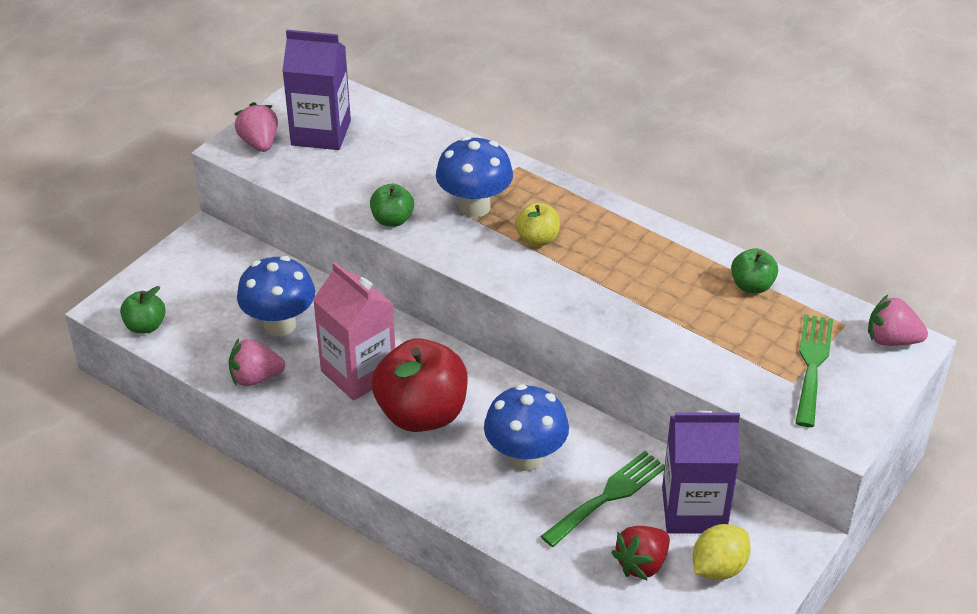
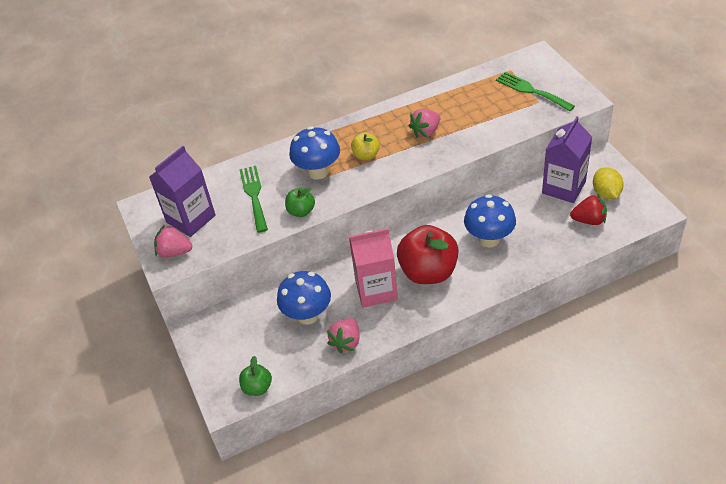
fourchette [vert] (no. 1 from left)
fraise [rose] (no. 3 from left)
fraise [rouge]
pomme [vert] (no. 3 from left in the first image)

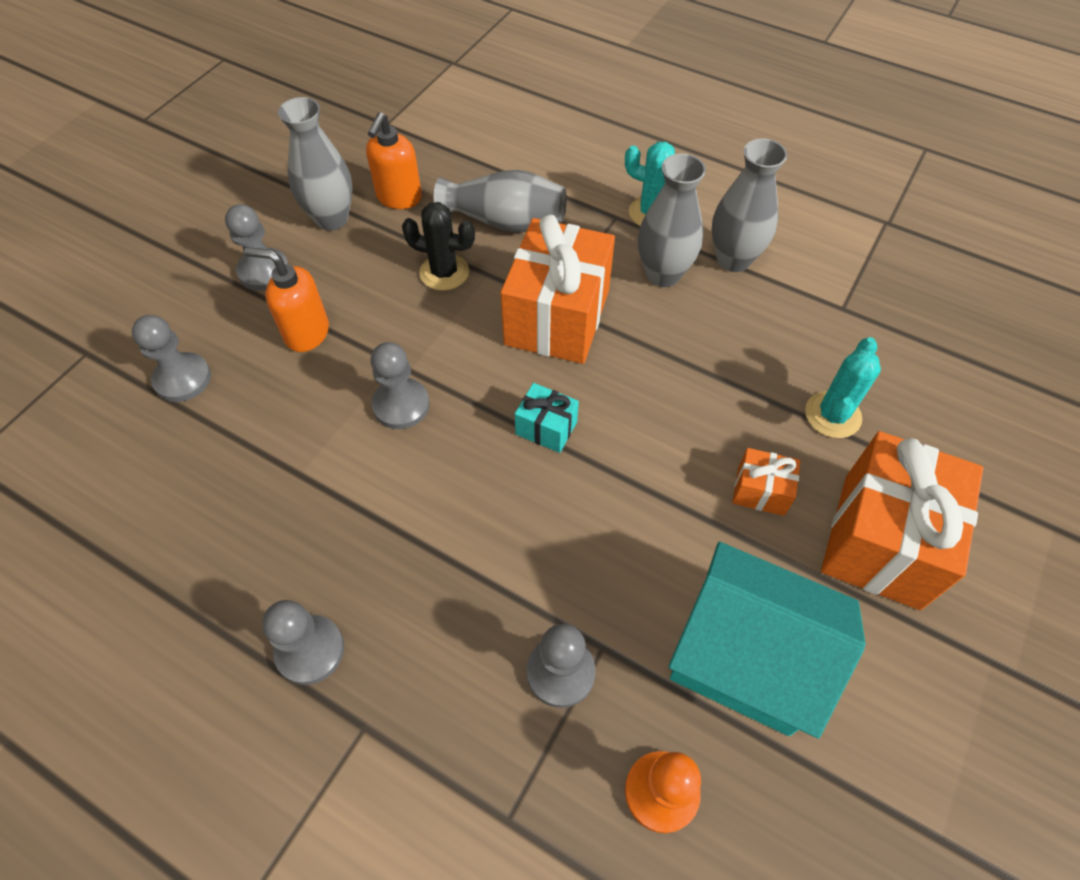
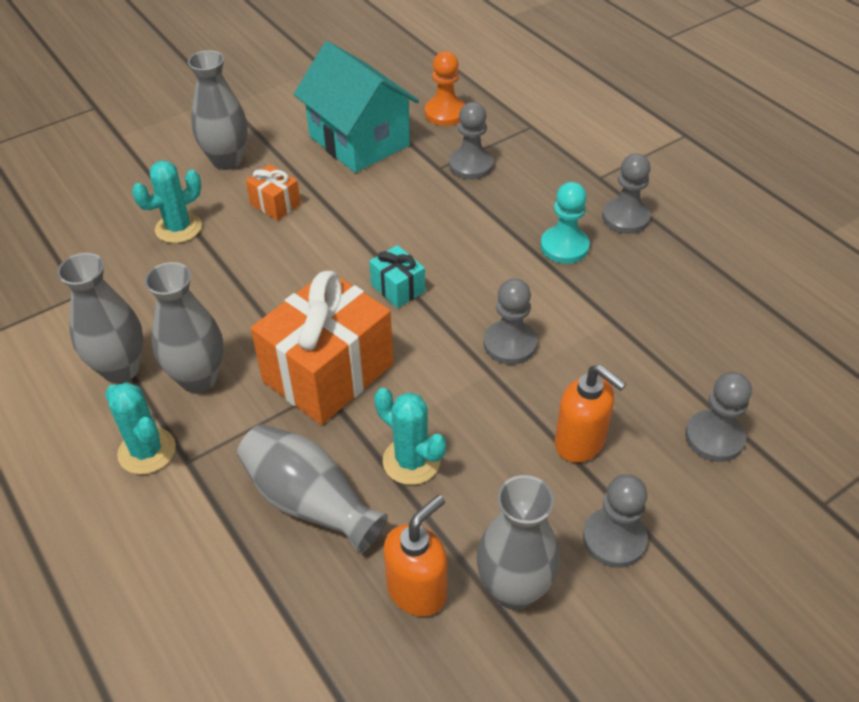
vase [gris] (no. 3 from left)
cactus [turquoise] (no. 3 from left)
pion [turquoise]

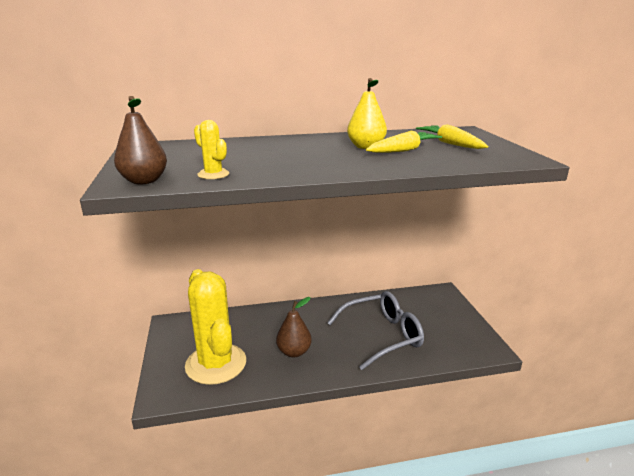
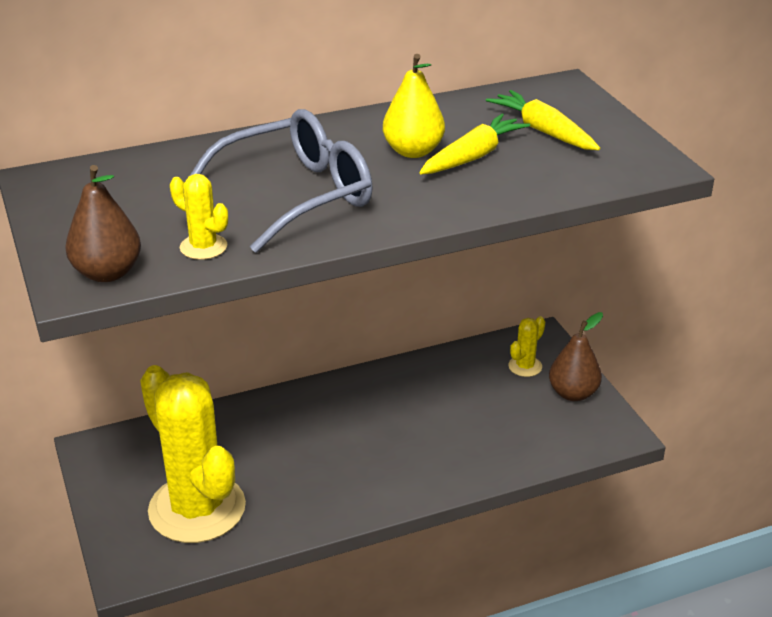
lunettes [gris]
cactus [jaune] (no. 3 from left)
poire [marron] (no. 2 from left)

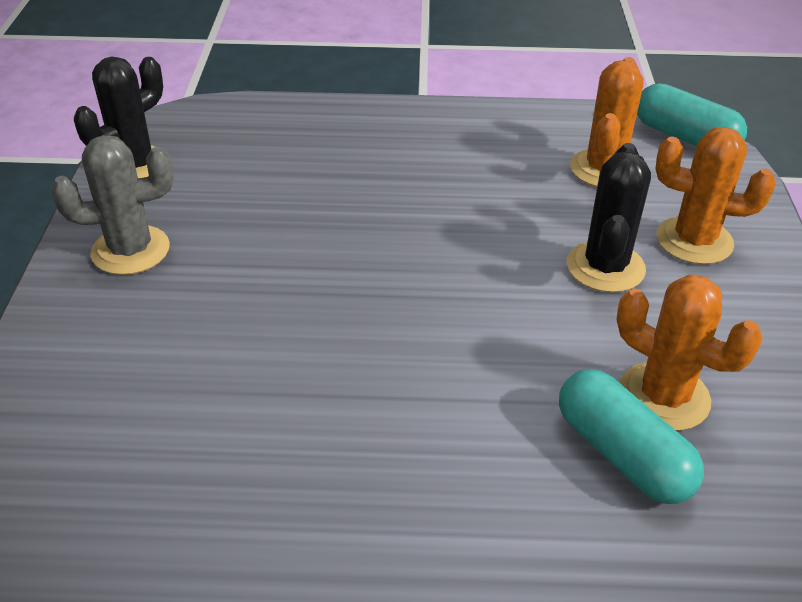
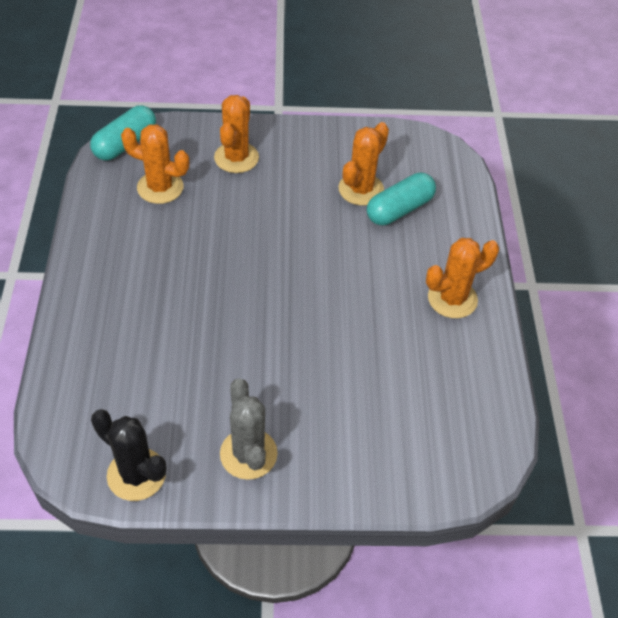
cactus [orange] (no. 4 from left)
cactus [noir] (no. 2 from left in the first image)

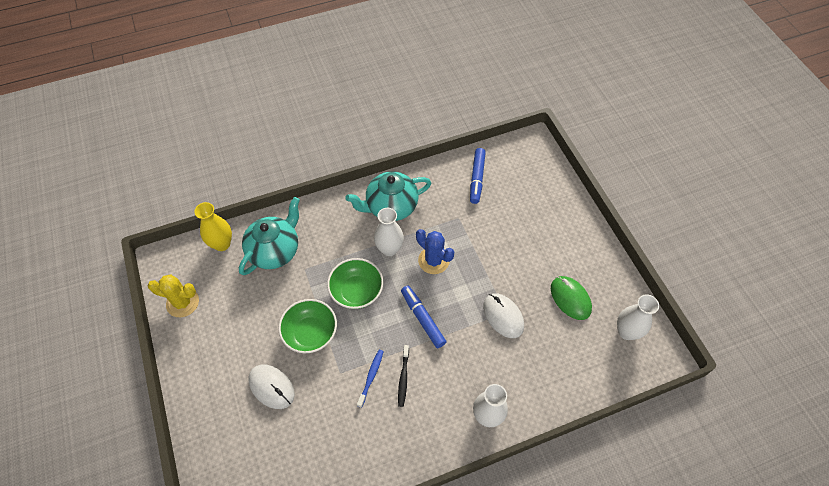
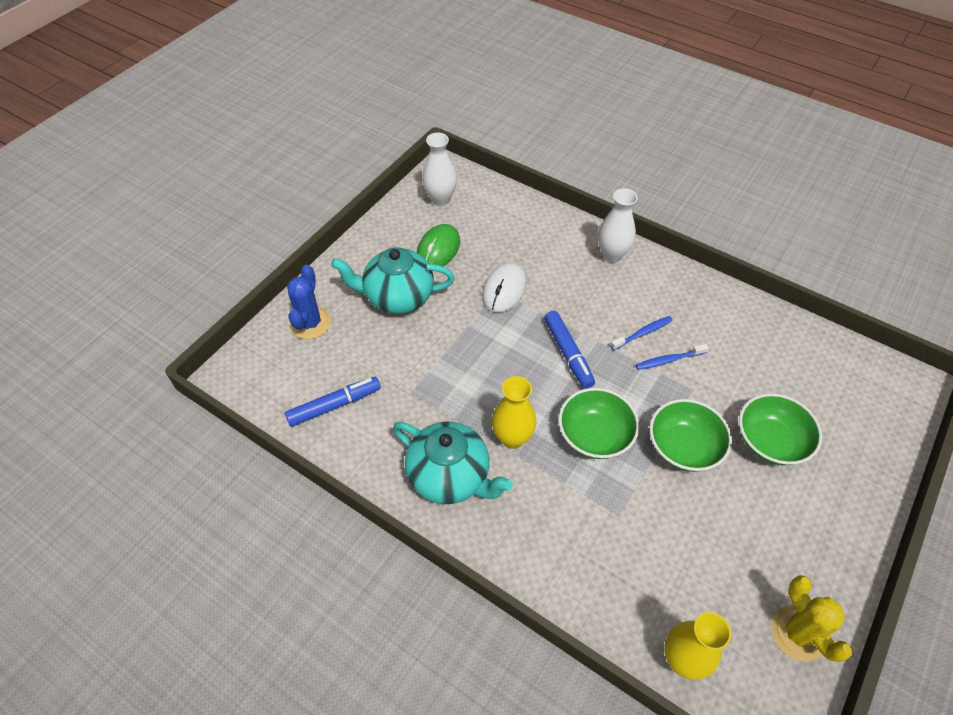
cactus [bleu]
théière [turquoise] (no. 1 from left)
vase [jaune] (no. 1 from left)
feutre [bleu] (no. 2 from left)
brosse à dents [bleu] (no. 1 from left)
bol [vert] (no. 3 from left)

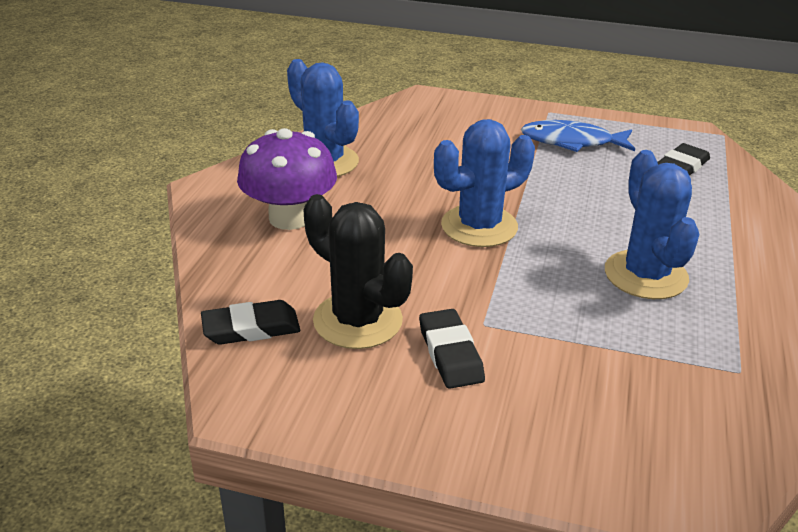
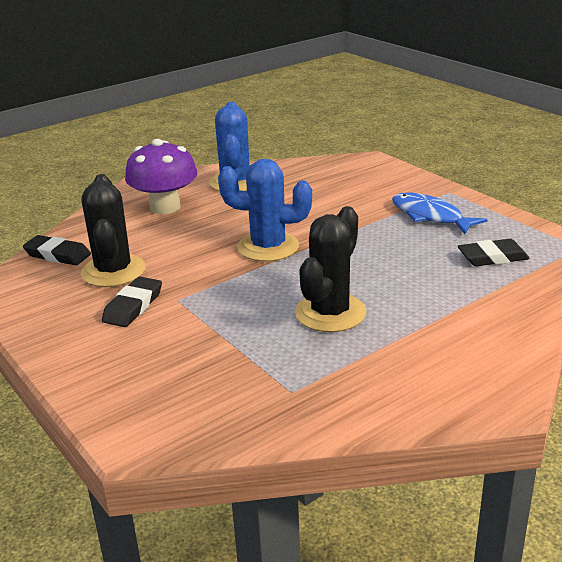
cactus [noir] (no. 2 from left)

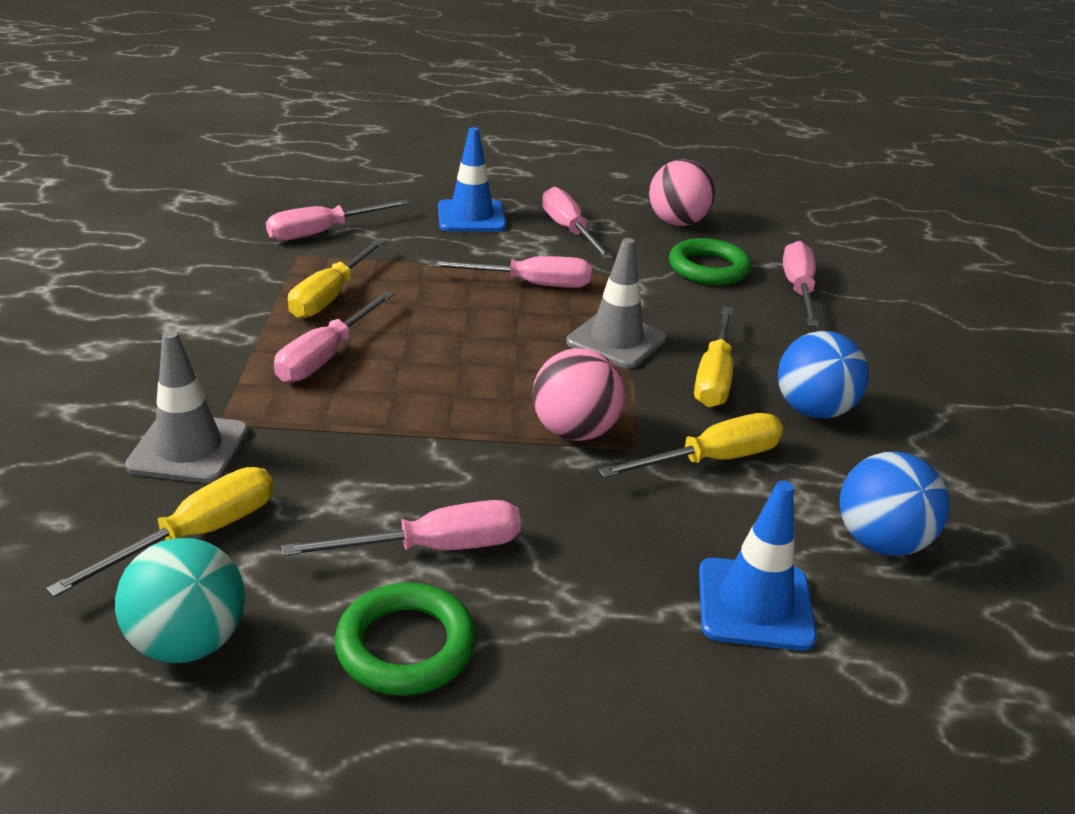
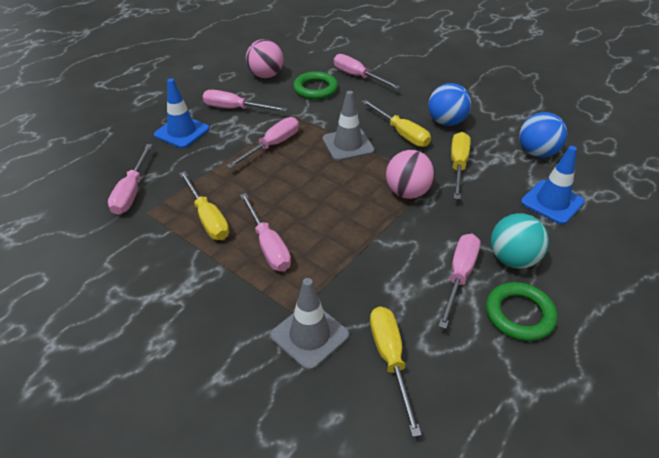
balle [turquoise]

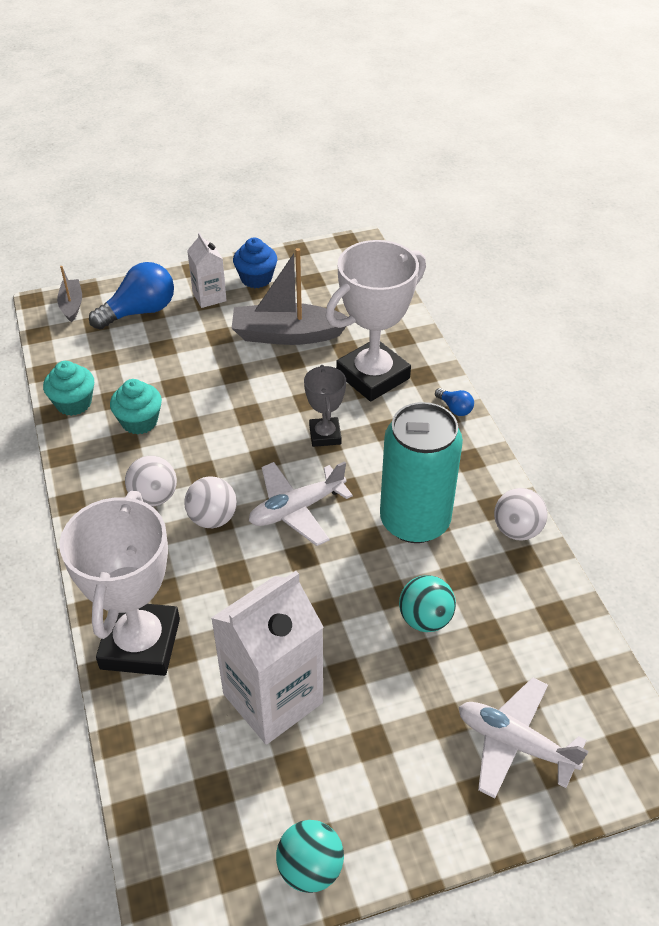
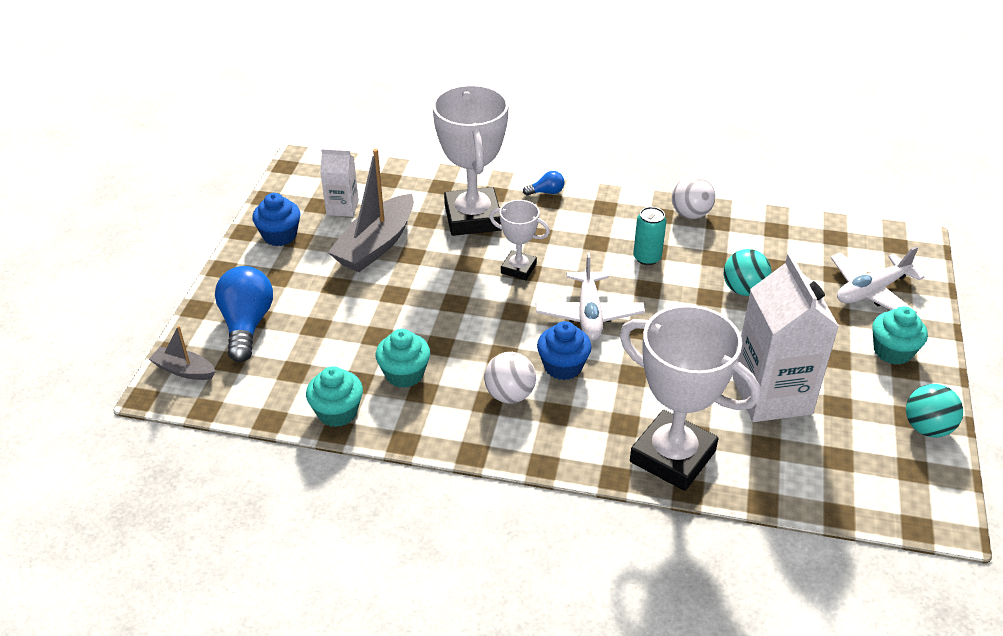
brique de lait [blanc] (no. 1 from left)
trophée [blanc] (no. 2 from left)
muffin [bleu] (no. 2 from left)
canette [turquoise]
muffin [turquoise] (no. 3 from left)

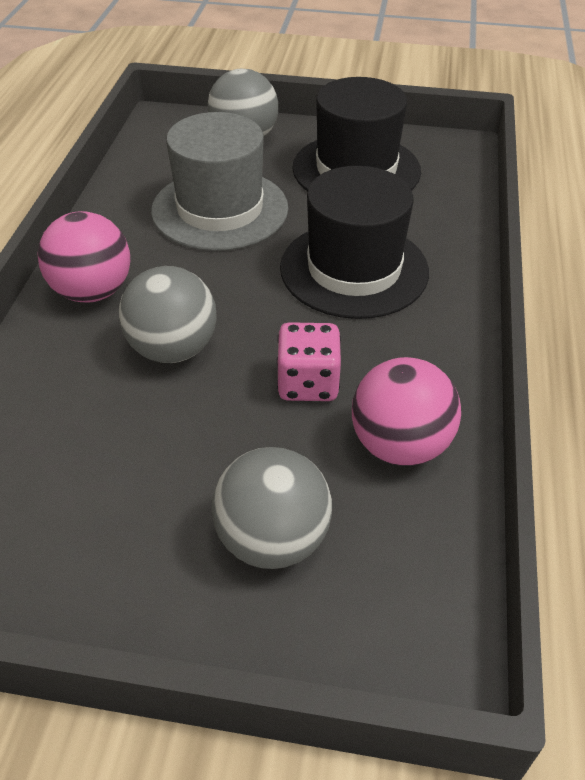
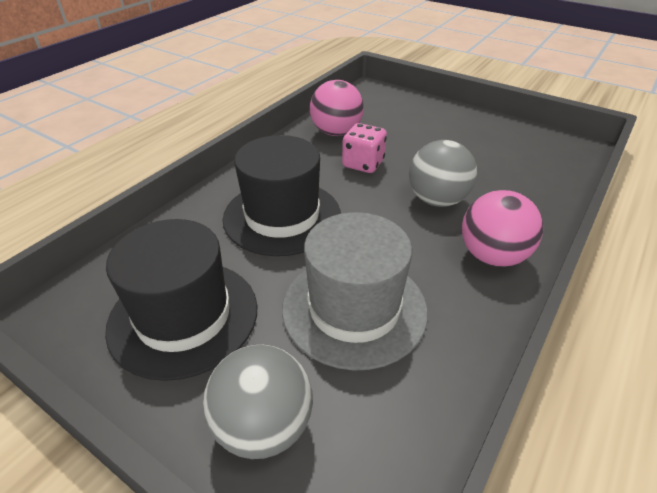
balle [gris] (no. 3 from left in the first image)

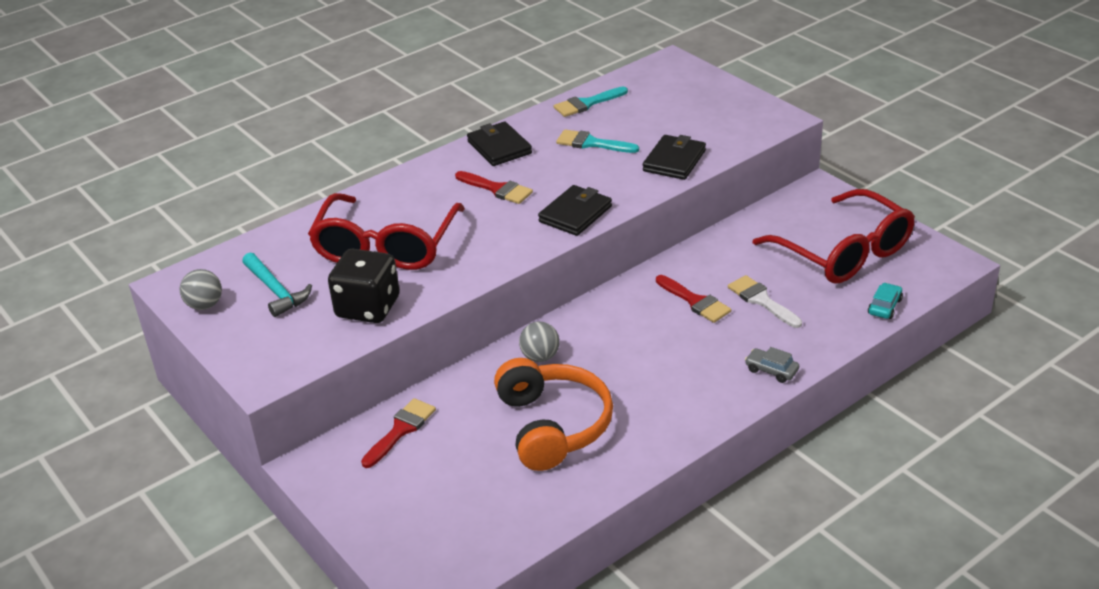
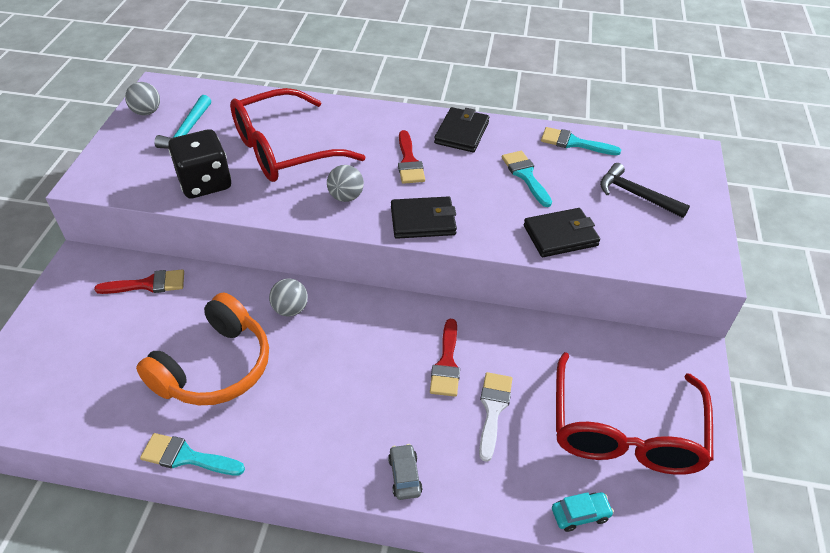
pinceau [turquoise] (no. 1 from left)
balle [gris] (no. 3 from left)
marteau [noir]

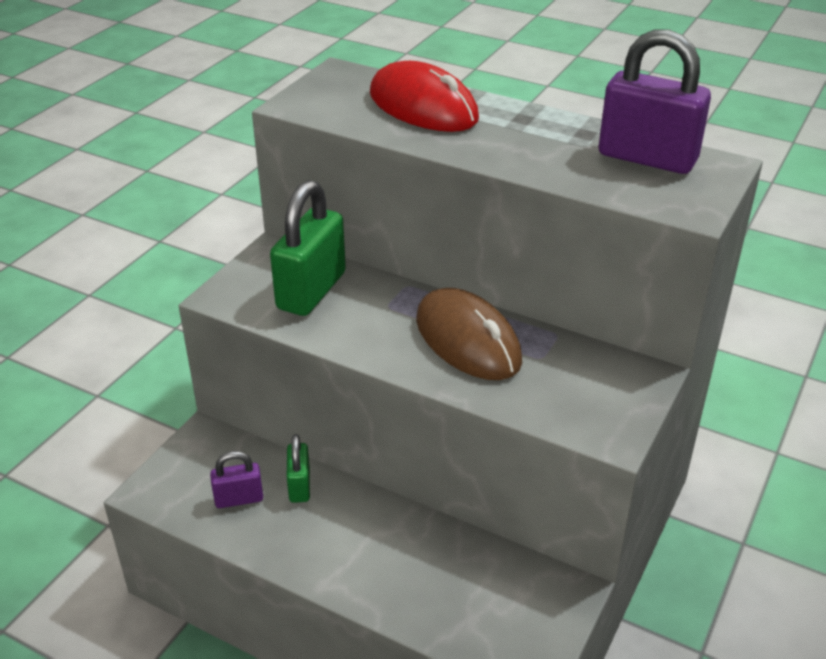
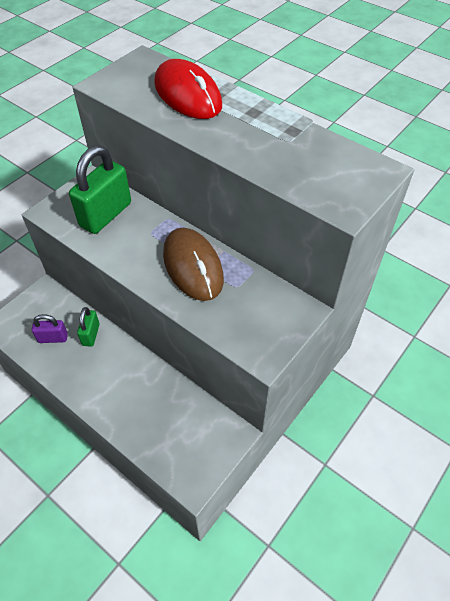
cadenas [violet] (no. 2 from left in the first image)

